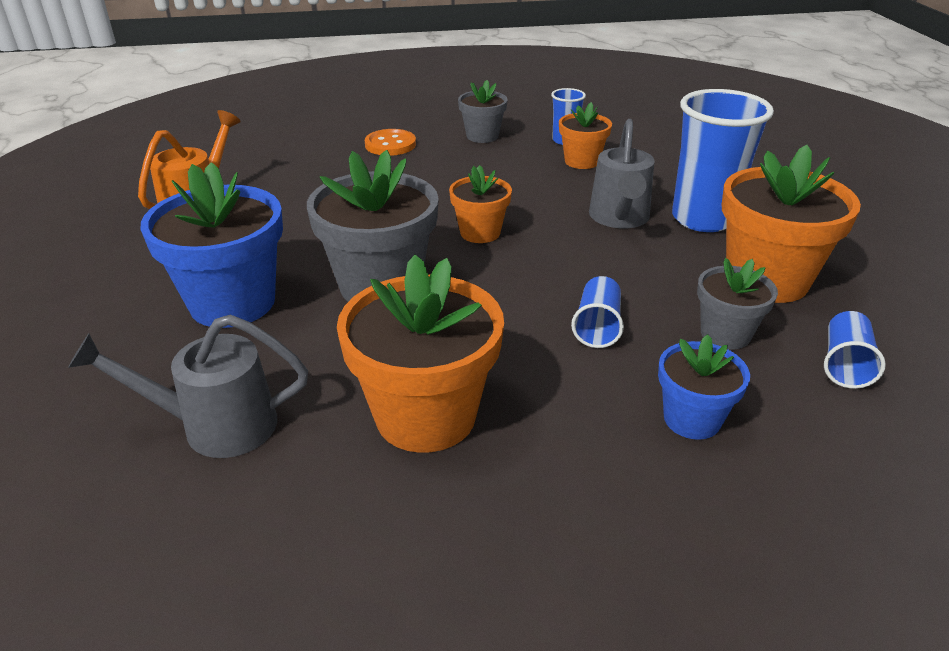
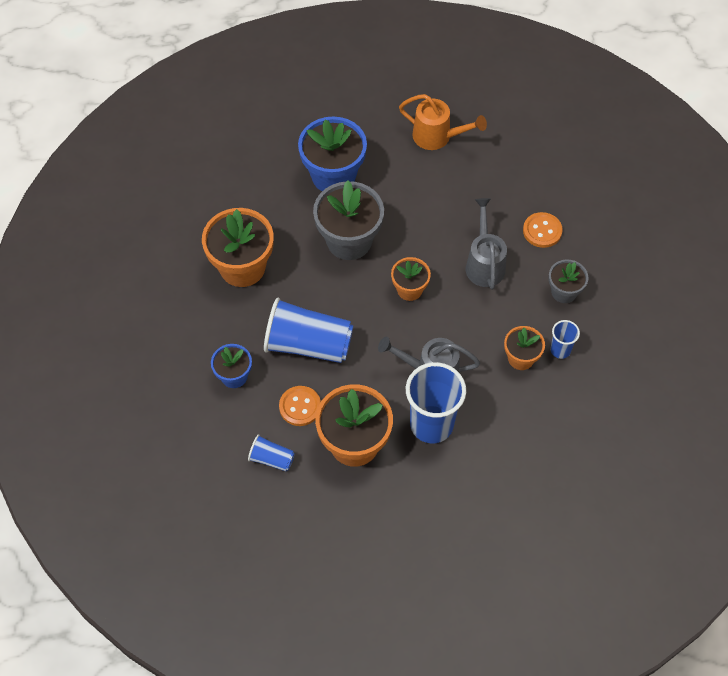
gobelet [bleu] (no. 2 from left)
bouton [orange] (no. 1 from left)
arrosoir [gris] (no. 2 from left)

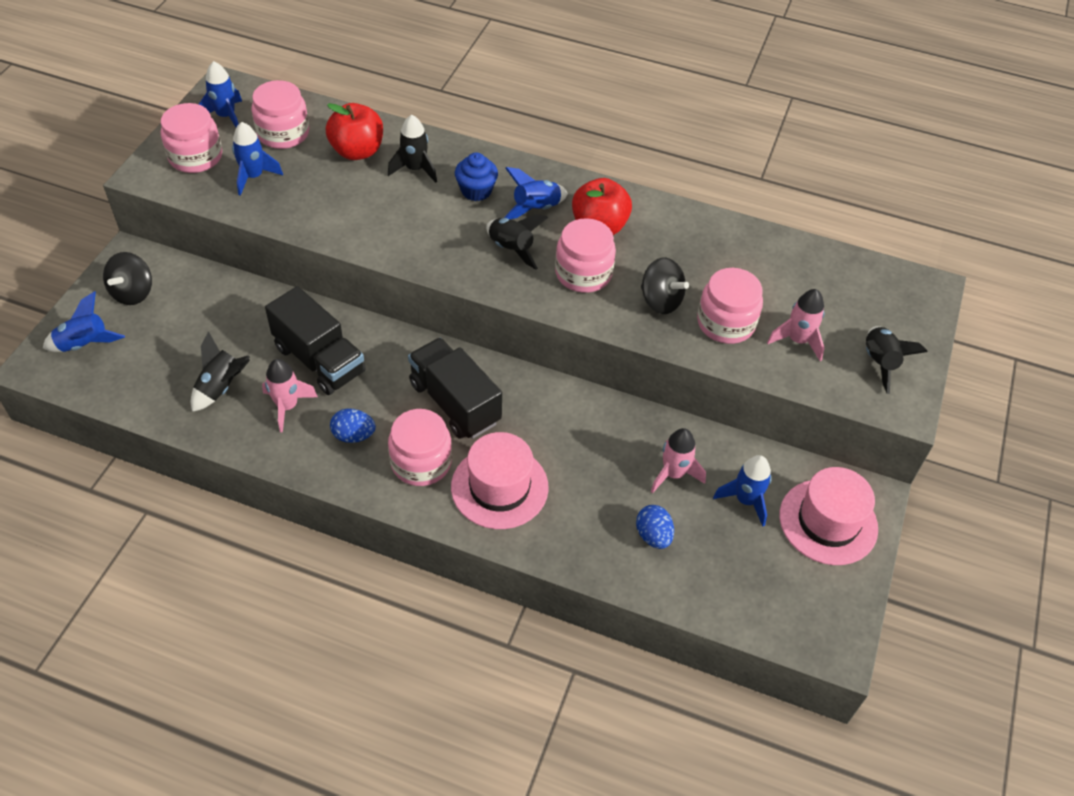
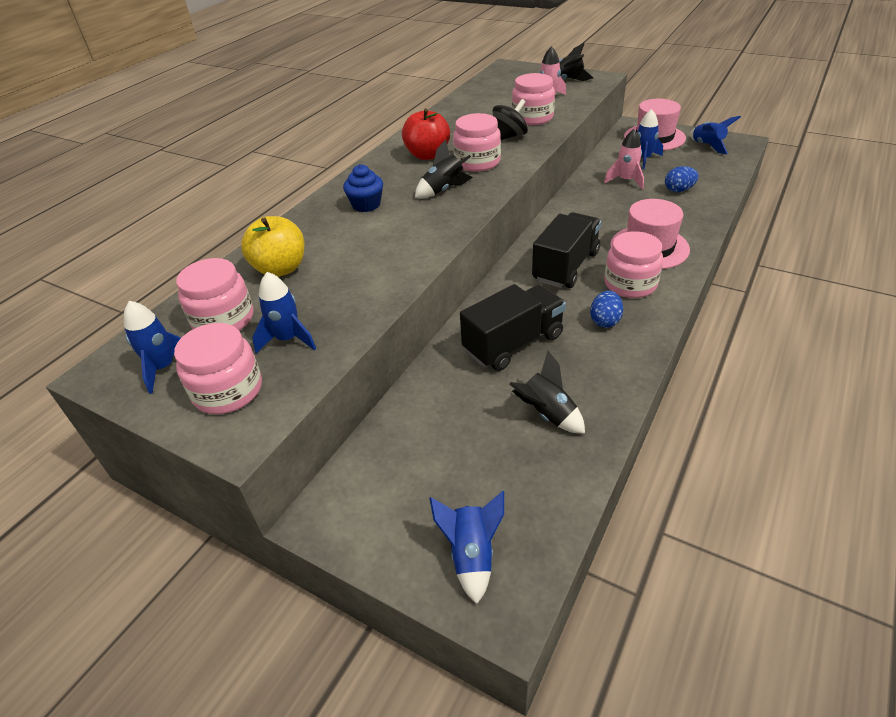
pomme [jaune]
camion [noir] (no. 2 from left)
fusée [bleu] (no. 5 from left)
toupie [noir] (no. 1 from left in the first image)
fusée [rose] (no. 1 from left in the first image)
fusée [noir] (no. 2 from left in the first image)

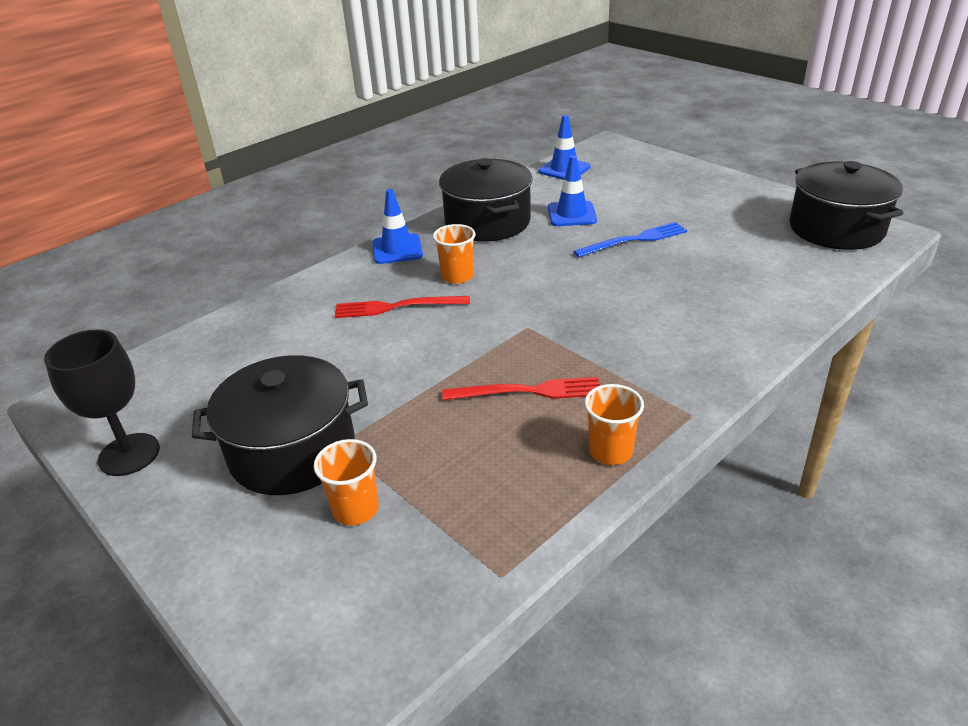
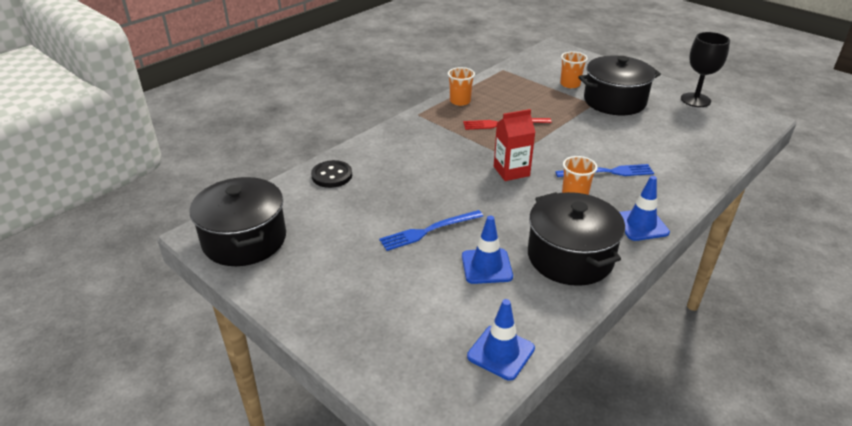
bouton [noir]
brique de lait [rouge]
fourchette [bleu] (no. 2 from left)

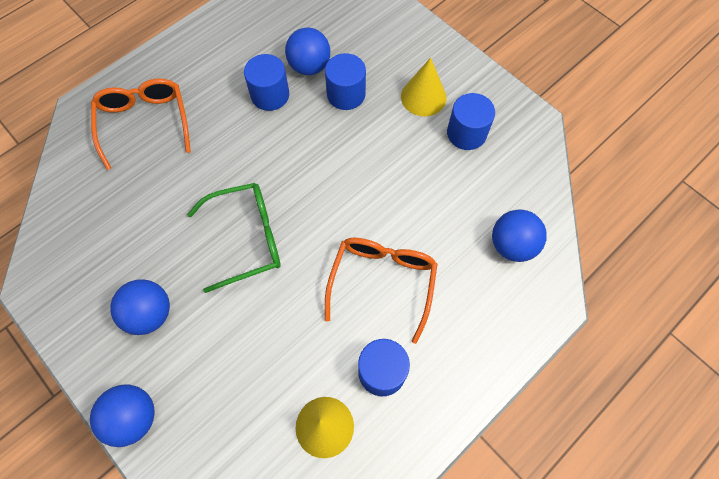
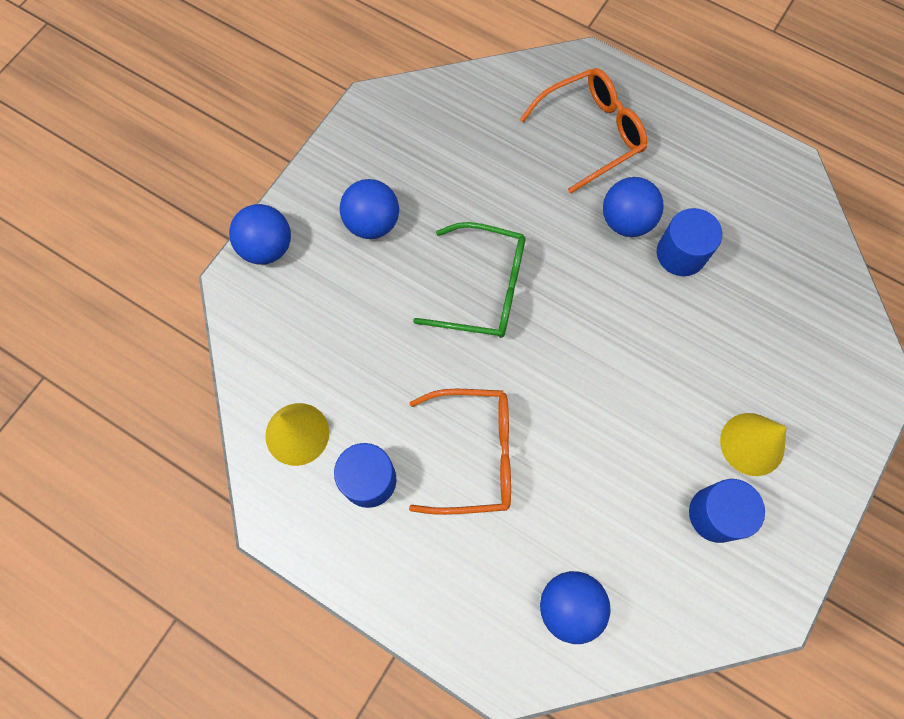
lunettes [vert]
balle [bleu] (no. 4 from left)
cylindre [bleu] (no. 2 from left in the first image)

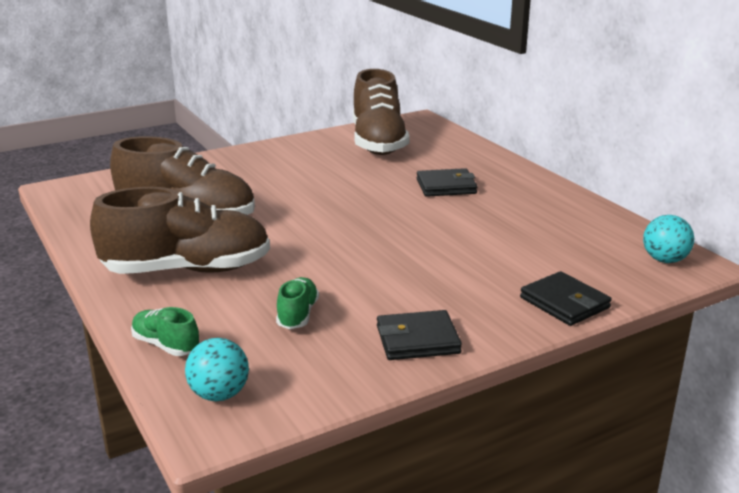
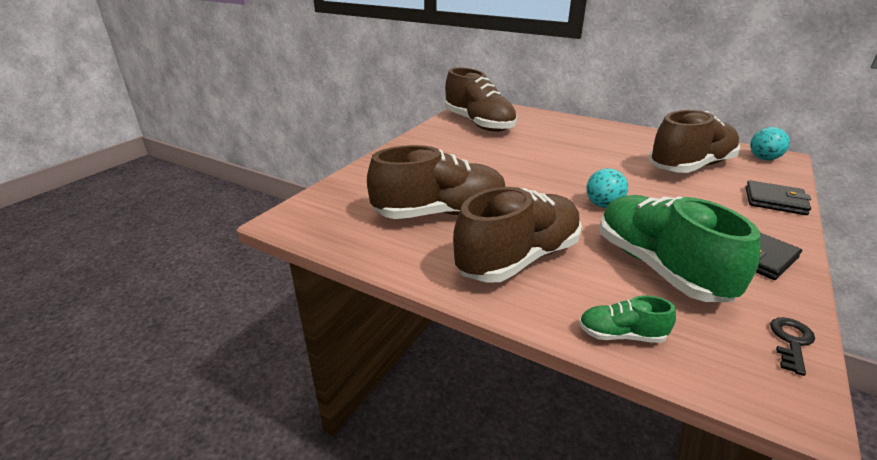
balle [turquoise] (no. 1 from left)
chaussure [vert] (no. 2 from left)
chaussure [marron] (no. 4 from left)
clé [noir]
portefeuille [noir] (no. 2 from left in the first image)

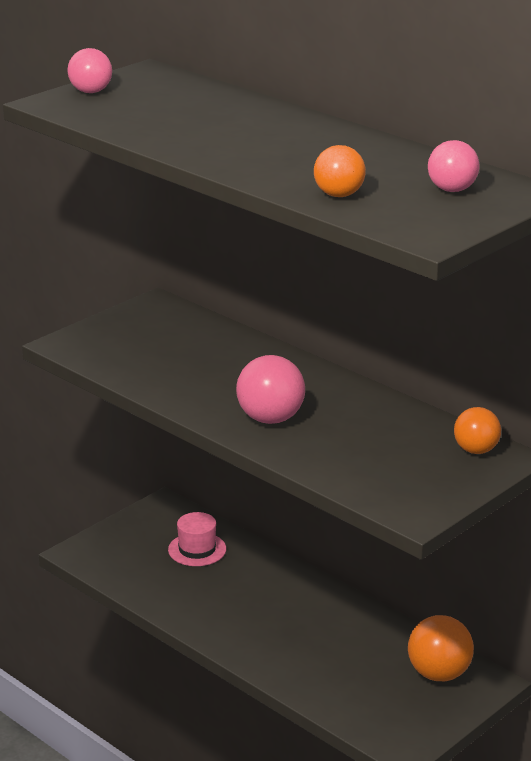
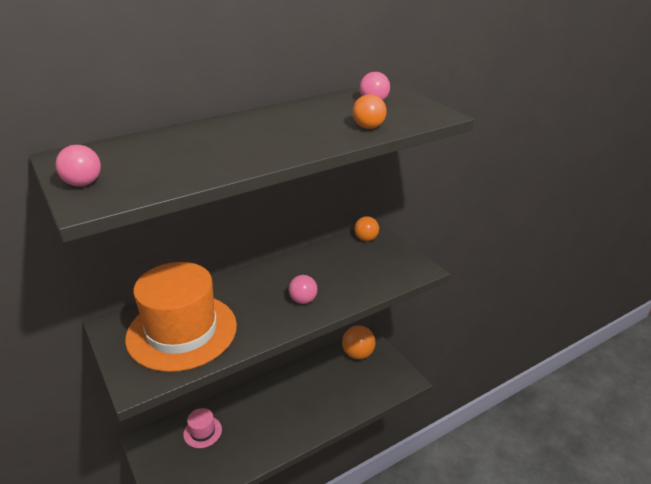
chapeau [orange]
balle [rose] (no. 2 from left)

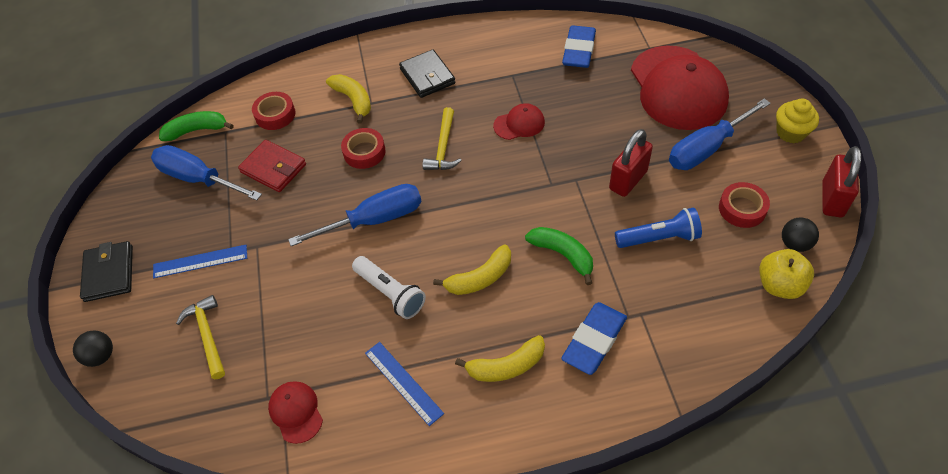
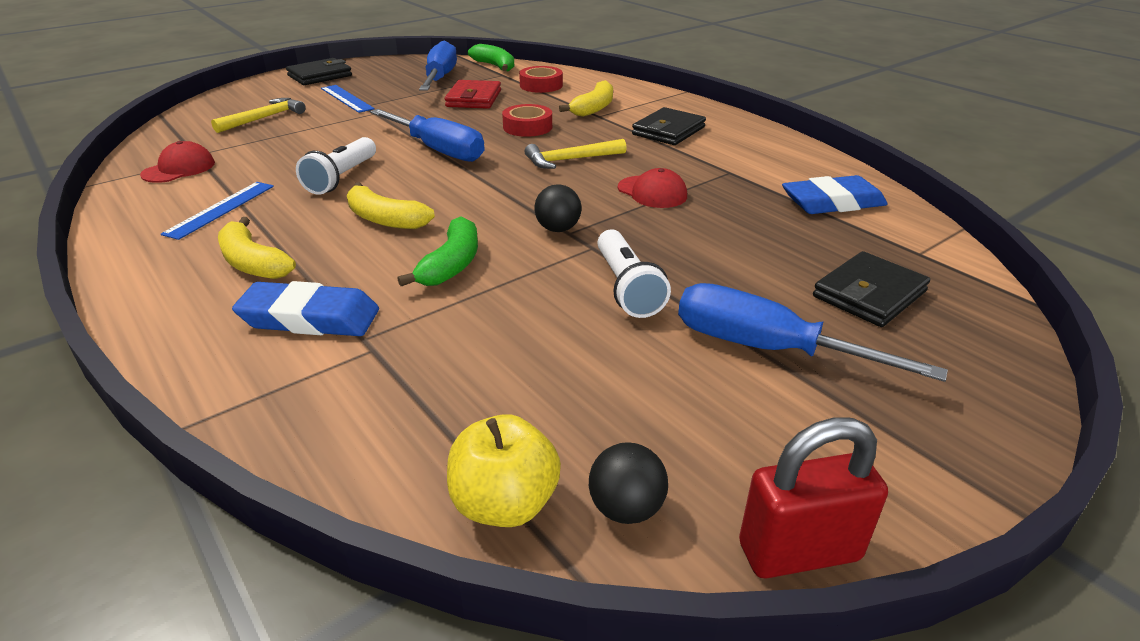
balle [noir] (no. 1 from left)
lampe de poche [blanc] (no. 2 from left)
portefeuille [noir] (no. 3 from left)
lampe de poche [bleu]
ruban adhésif [rouge] (no. 3 from left in the first image)
muffin [jaune]

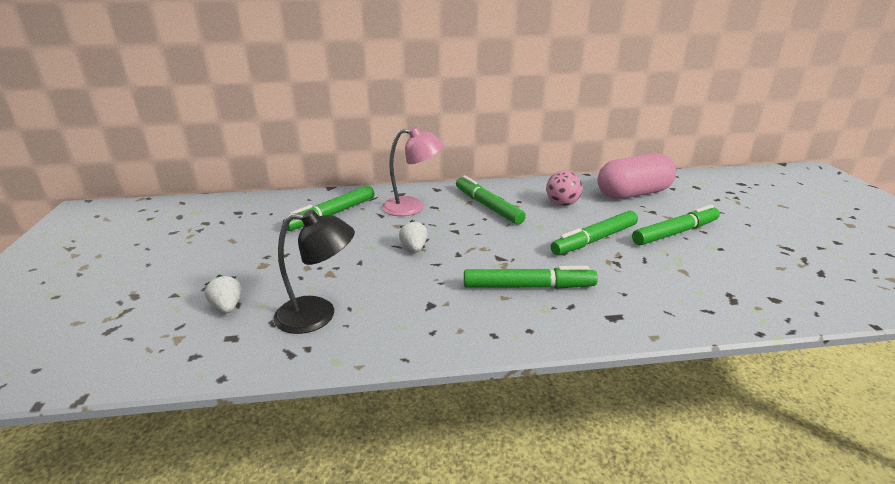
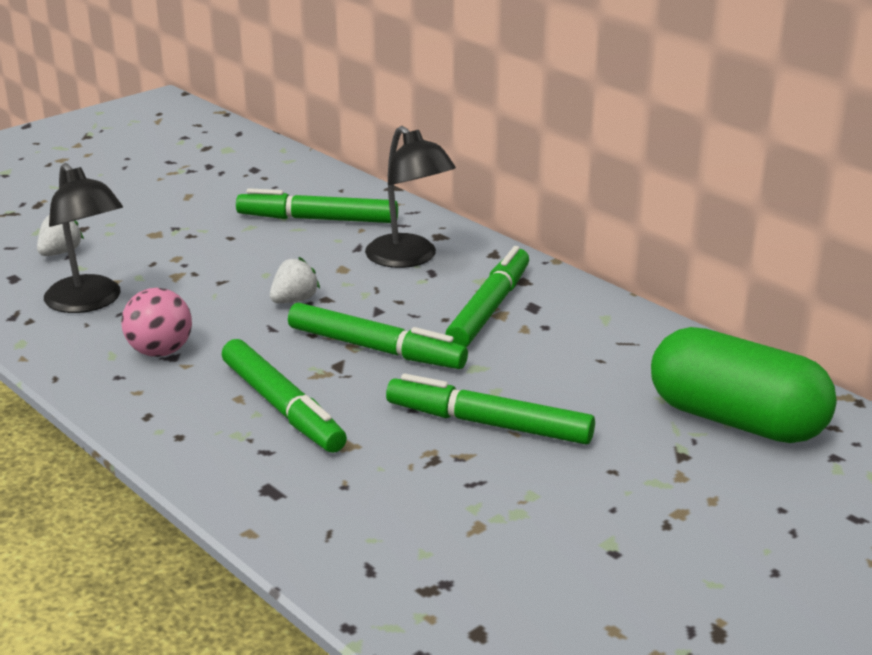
balle [rose]
feutre [vert] (no. 3 from left)
lampe [noir] (no. 2 from left)
gélule [vert]

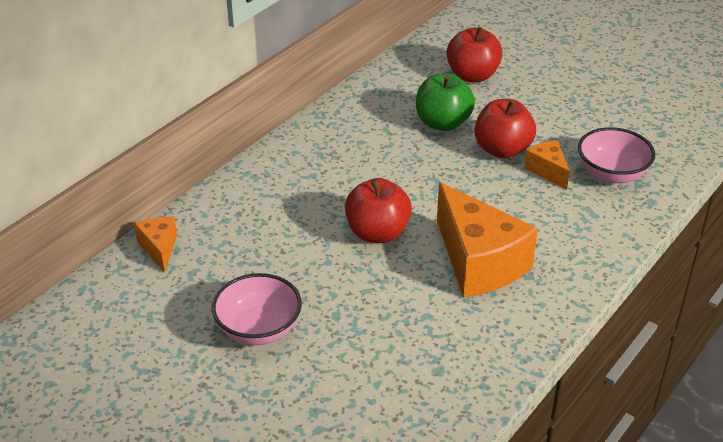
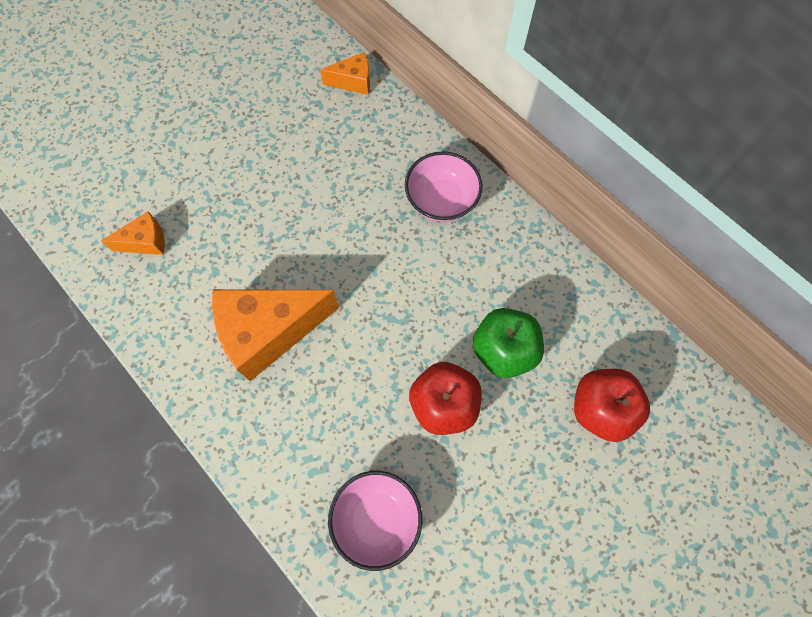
fromage [orange] (no. 1 from left)
bol [rose] (no. 2 from left)
pomme [rouge] (no. 1 from left in the first image)

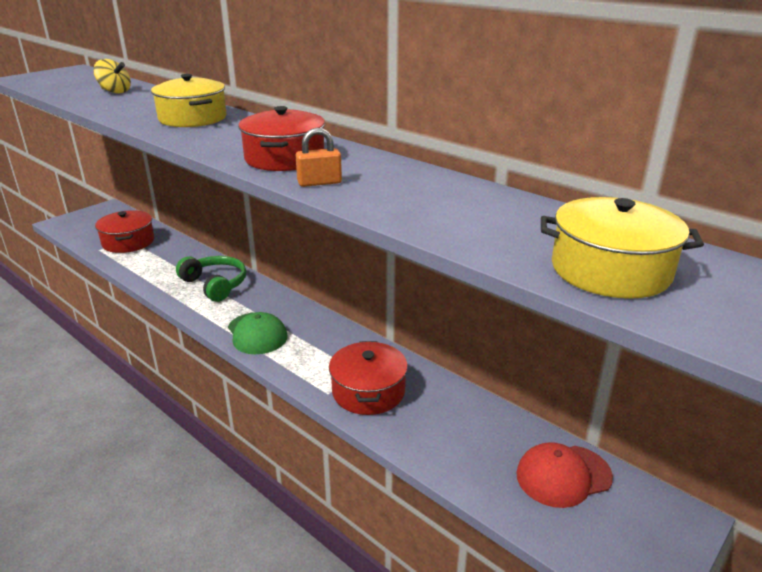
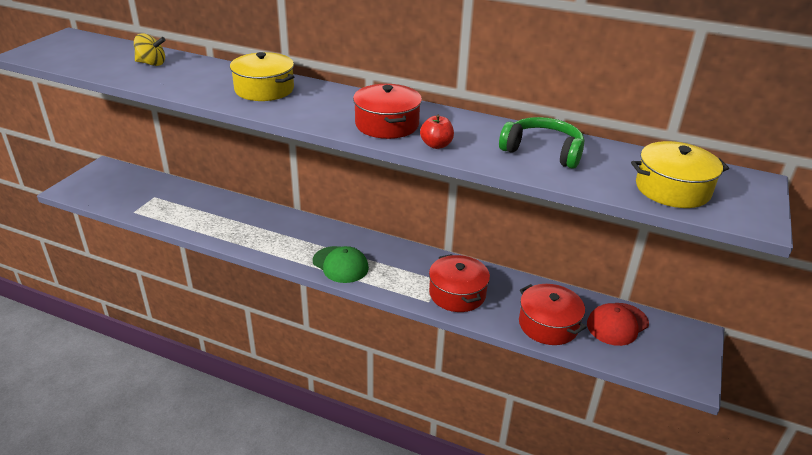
pomme [rouge]
casque audio [vert]
marmite [rouge] (no. 3 from left)

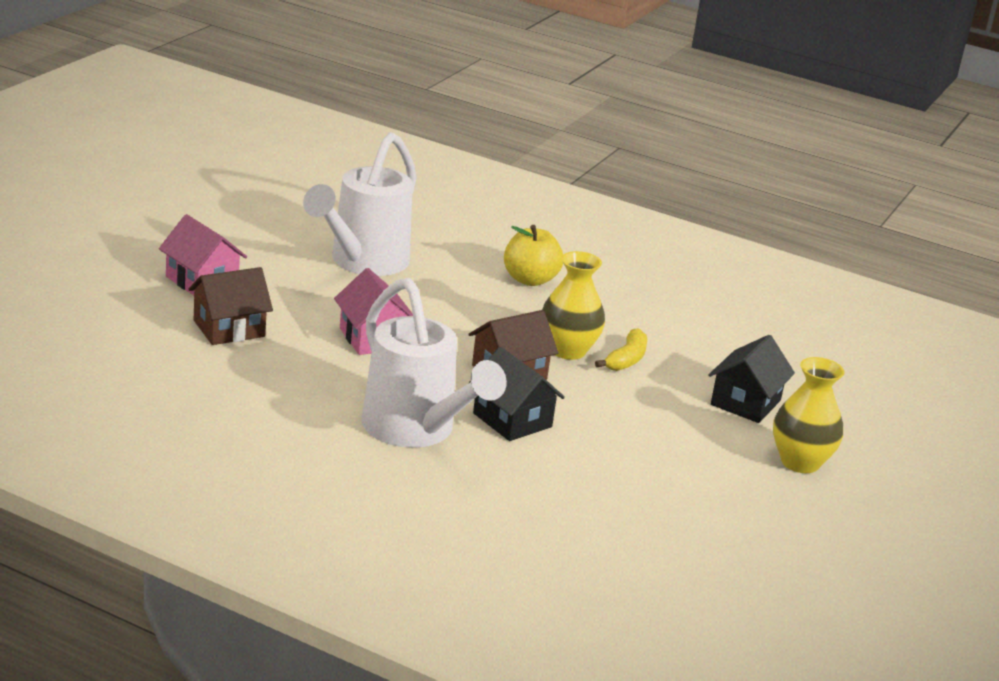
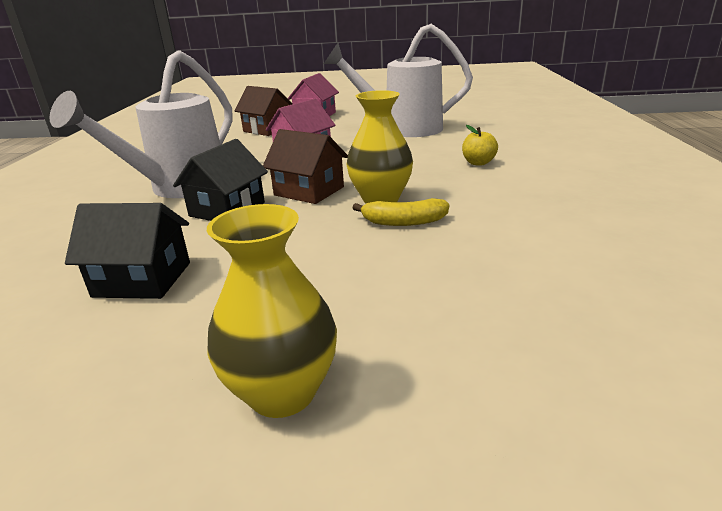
maison [noir] (no. 1 from left)
pomme [jaune]

